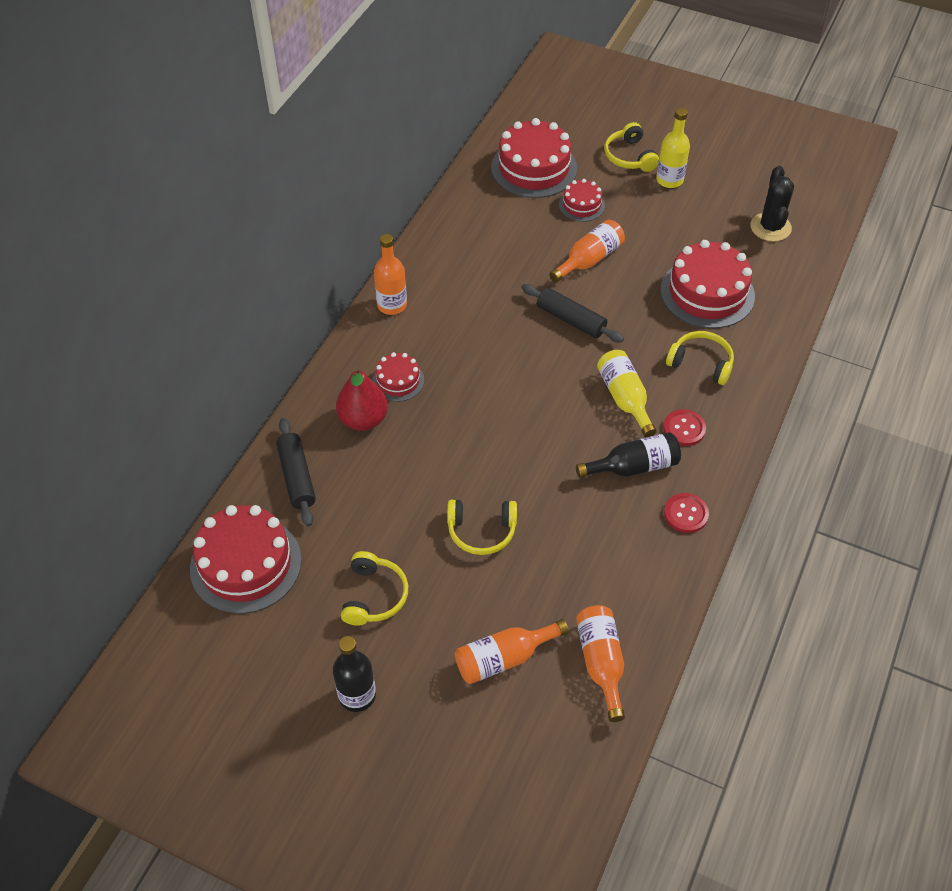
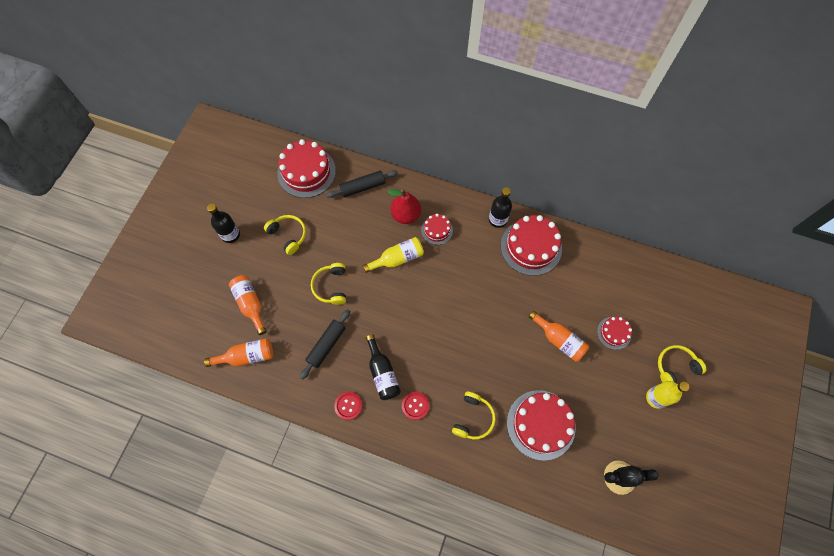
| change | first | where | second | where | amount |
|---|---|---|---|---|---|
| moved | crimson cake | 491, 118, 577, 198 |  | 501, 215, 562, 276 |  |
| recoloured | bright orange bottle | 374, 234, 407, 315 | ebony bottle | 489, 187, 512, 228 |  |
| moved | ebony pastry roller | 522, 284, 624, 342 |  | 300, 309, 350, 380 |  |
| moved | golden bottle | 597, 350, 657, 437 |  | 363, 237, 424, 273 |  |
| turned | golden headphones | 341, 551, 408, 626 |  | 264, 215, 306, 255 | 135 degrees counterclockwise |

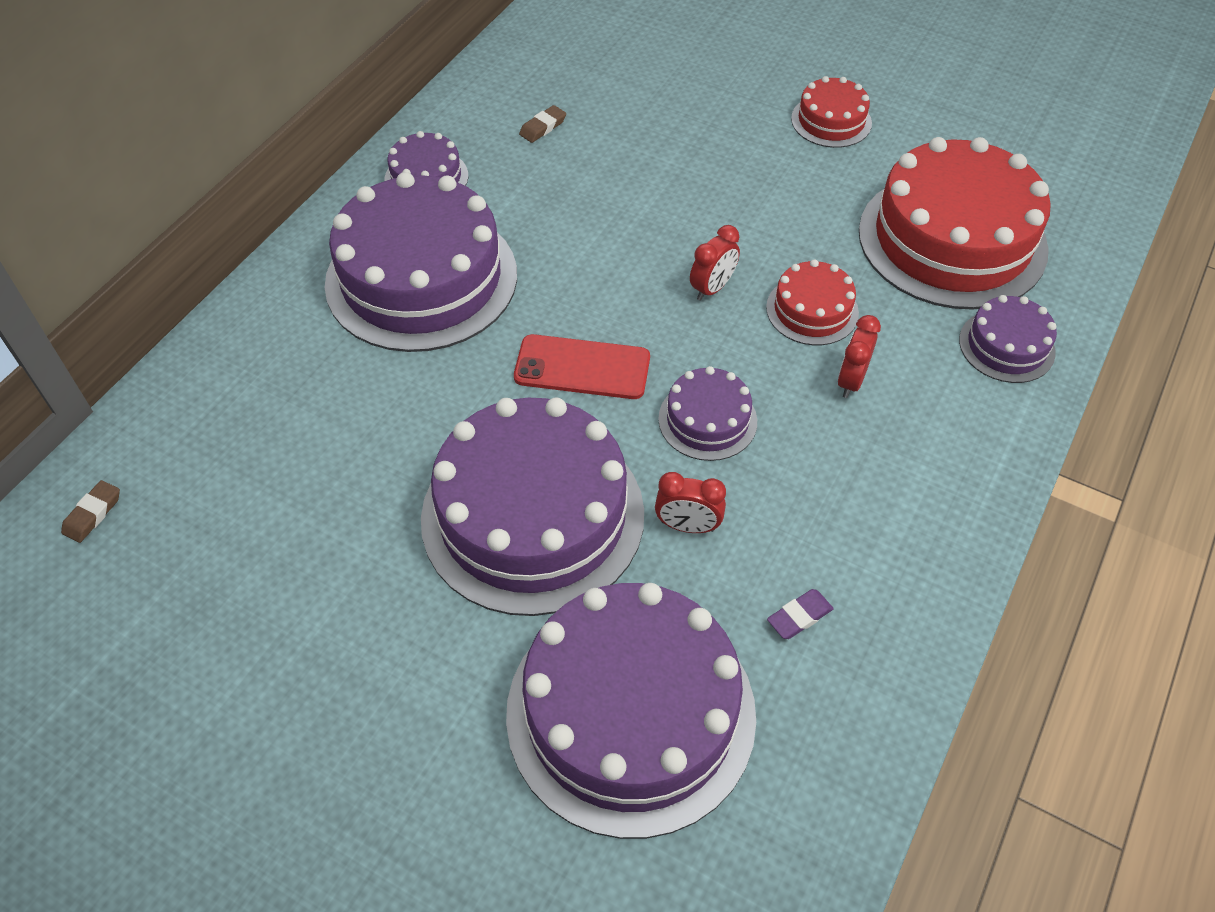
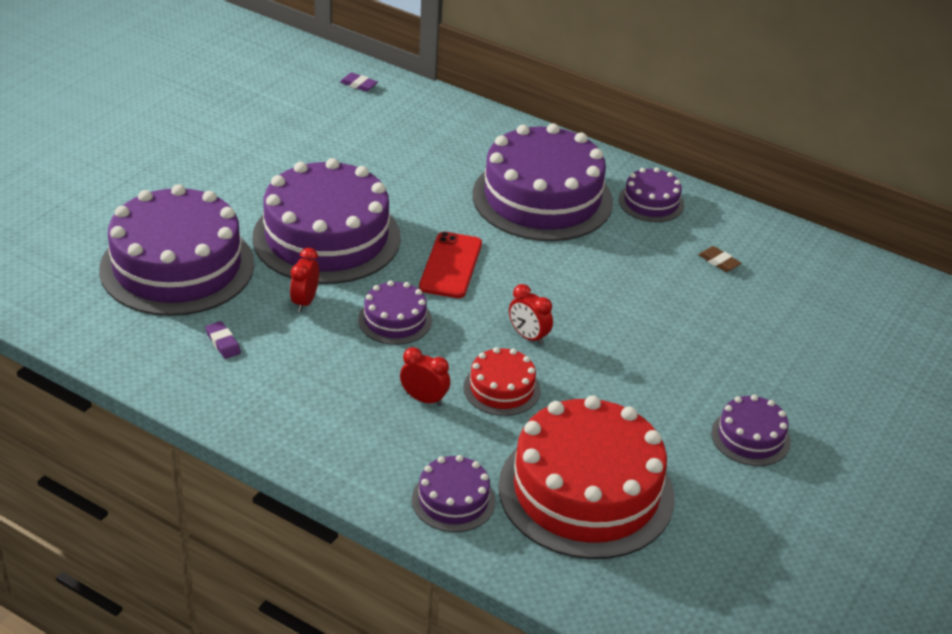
| change | first | where | second | where | amount |
|---|---|---|---|---|---|
| recoloured | crimson cake | 791, 76, 872, 148 | purple cake | 711, 395, 791, 466 |  |
| recoloured | dark brown eraser | 61, 480, 120, 543 | purple eraser | 340, 73, 378, 92 |  |

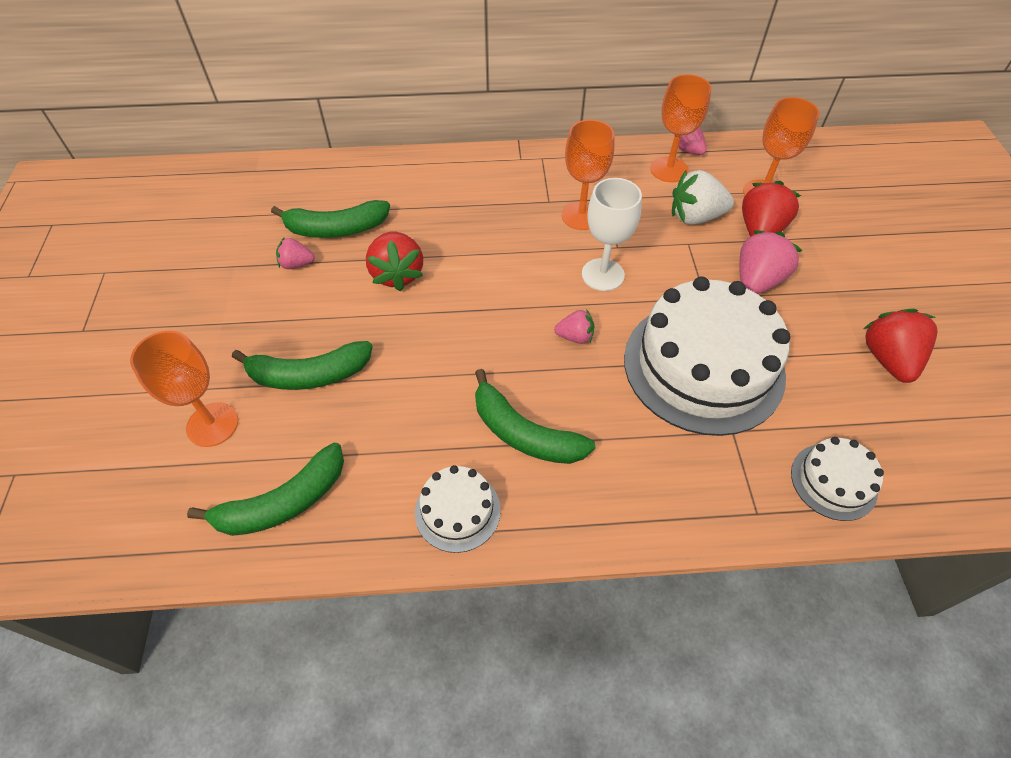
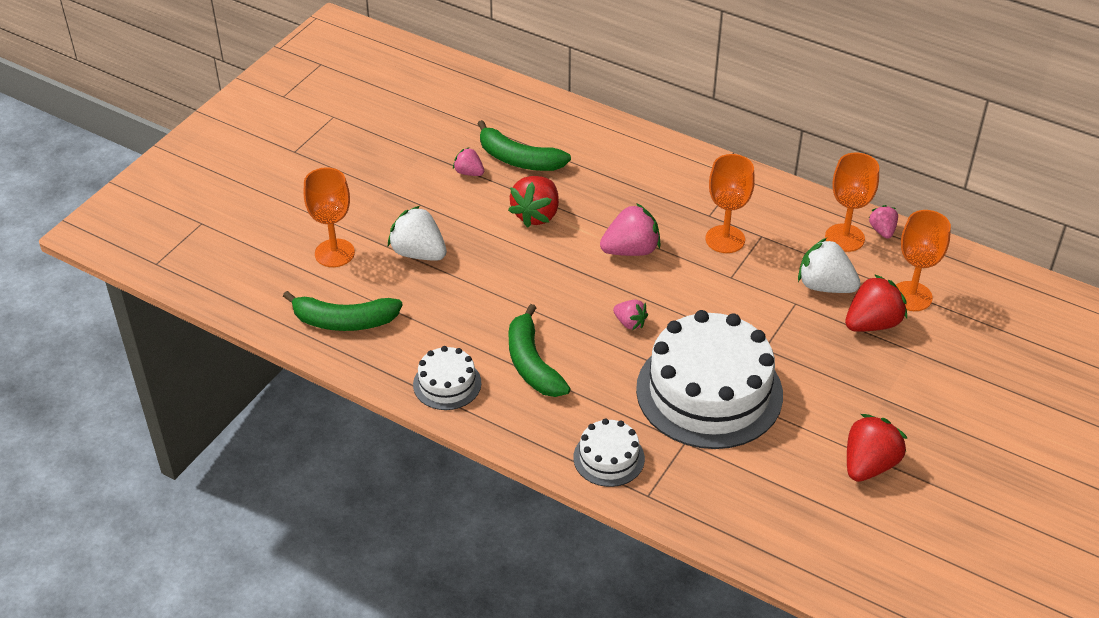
| change | first | where | second | where | amount |
|---|---|---|---|---|---|
| removed | white chalice | 582, 178, 642, 291 |  |  |  |
| moved | rose-pink strawberry | 739, 230, 802, 294 |  | 600, 203, 661, 256 |  |
| replaced | leaf-green toy banana | 232, 341, 373, 390 | white strawberry | 388, 205, 447, 261 |  |
| moved | white cake | 791, 437, 884, 521 |  | 573, 418, 645, 487 |  |

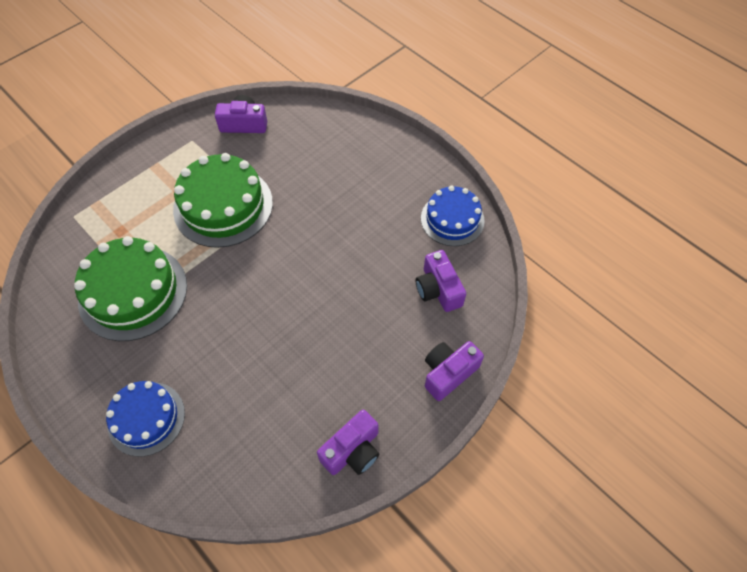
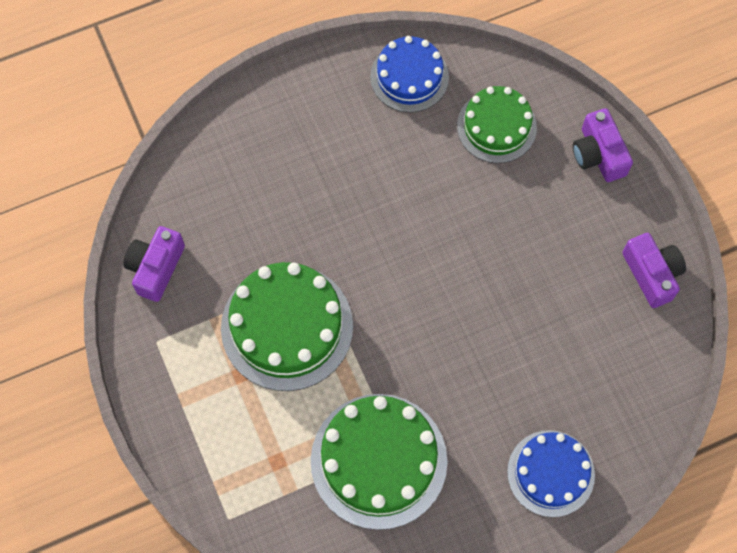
| change | first | where | second | where | amount |
|---|---|---|---|---|---|
| replaced | purple compact camera | 416, 250, 466, 312 | leaf-green cake | 457, 86, 537, 163 |  |

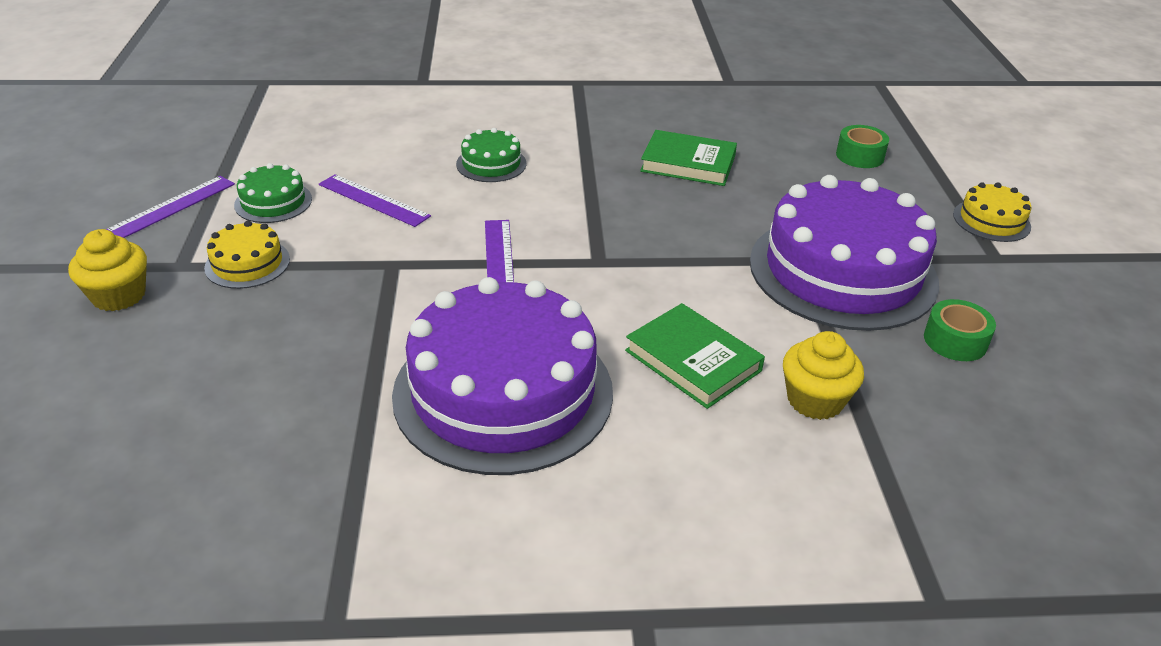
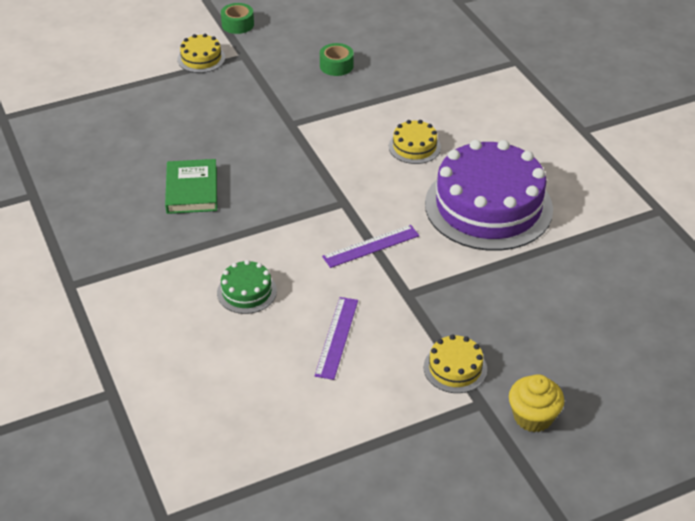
| change | first | where | second | where | amount |
|---|---|---|---|---|---|
| moved | leaf-green tape | 836, 125, 889, 168 |  | 221, 3, 254, 34 |  |
| removed | leaf-green cake | 234, 163, 312, 223 |  |  |  |
| removed | purple cake | 750, 175, 939, 331 |  |  |  |
| removed | purple straightedge | 106, 176, 235, 238 |  |  |  |
| replaced | leaf-green hardback | 625, 303, 765, 409 | golden cake | 389, 120, 441, 164 |  |
| removed | golden fairy cake | 783, 331, 864, 420 |  |  |  |

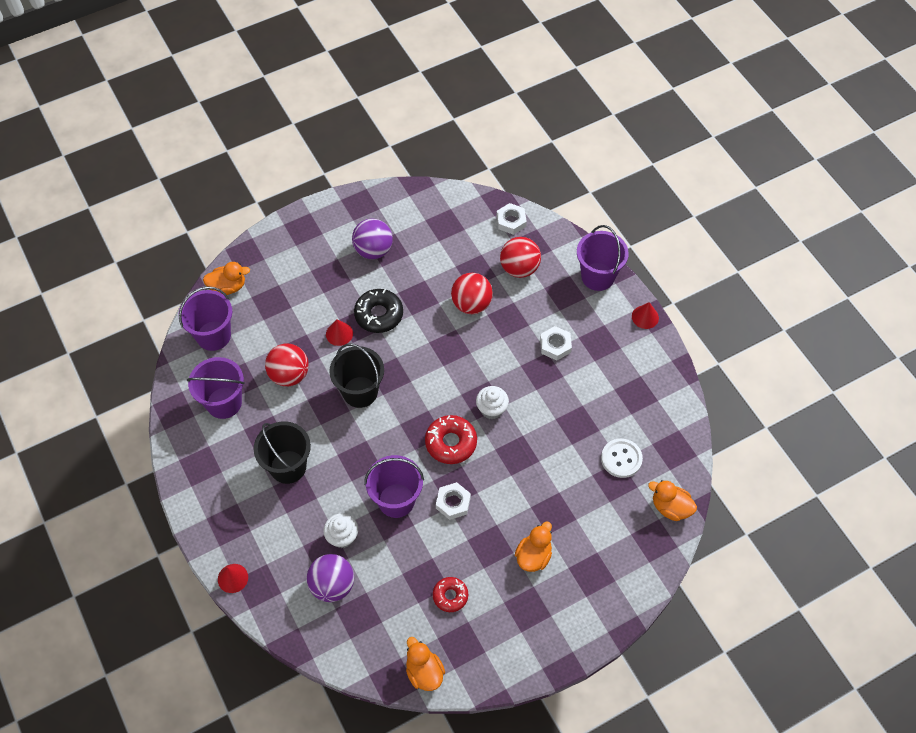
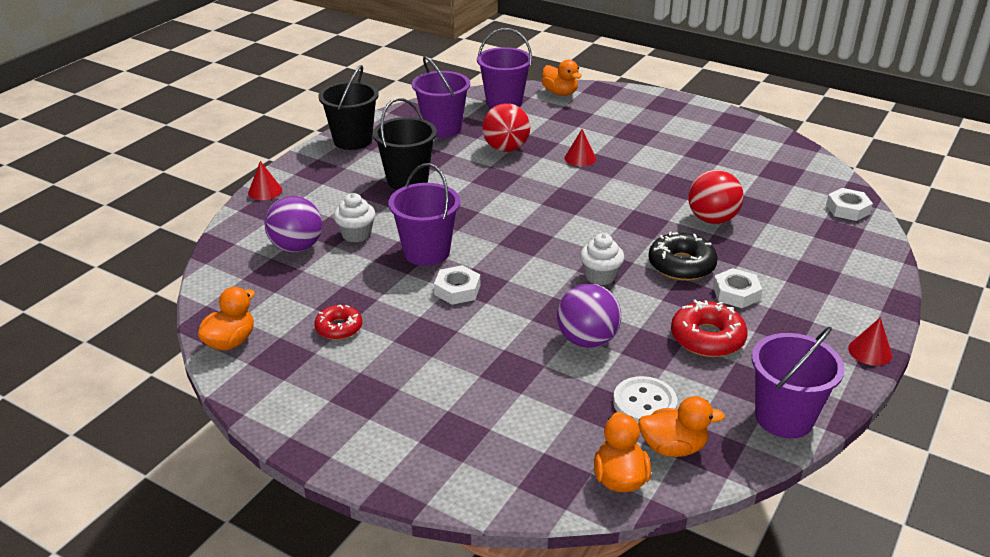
| change | first | where | second | where | amount |
|---|---|---|---|---|---|
| moved | purple play ball | 352, 219, 393, 259 |  | 557, 284, 621, 348 |  |
| moved | purple pail | 577, 225, 629, 291 |  | 752, 327, 845, 438 |  |
| removed | crimson play ball | 500, 237, 541, 278 |  |  |  |
| moved | ebony donut | 354, 289, 403, 333 |  | 648, 232, 718, 281 |  |
| moved | ebony pail | 329, 344, 384, 408 |  | 318, 65, 379, 150 |  |
| moved | crimson donut | 425, 415, 477, 464 |  | 671, 299, 748, 357 |  |
| moved | bright orange duck | 515, 521, 552, 572 |  | 638, 396, 725, 457 |  |

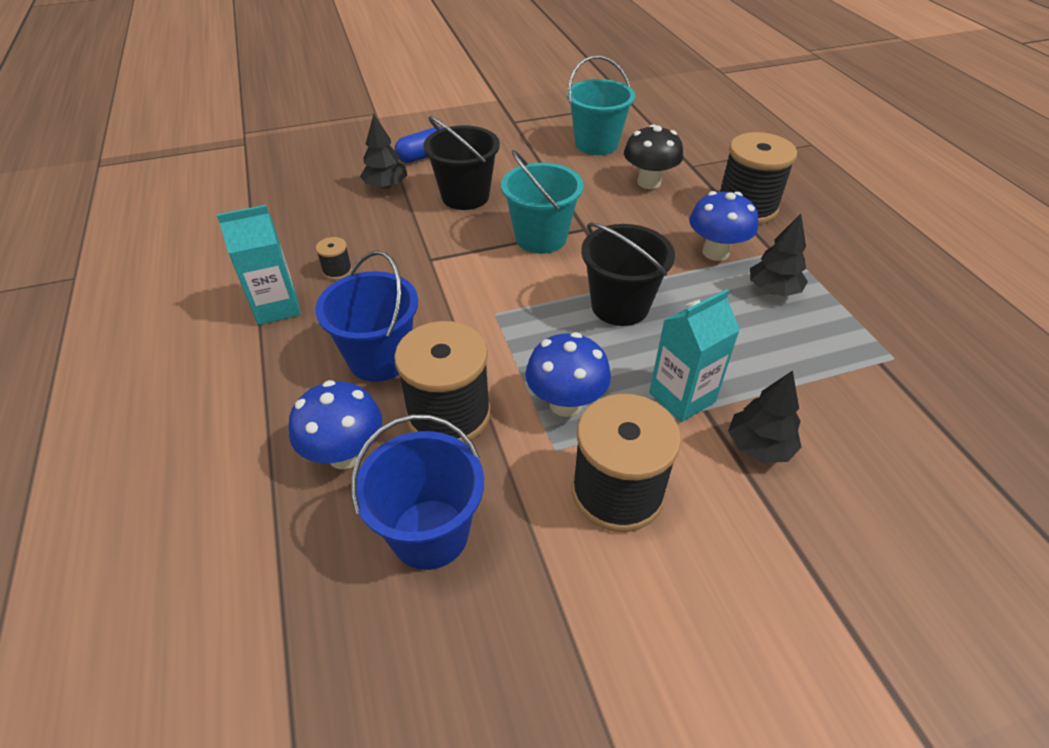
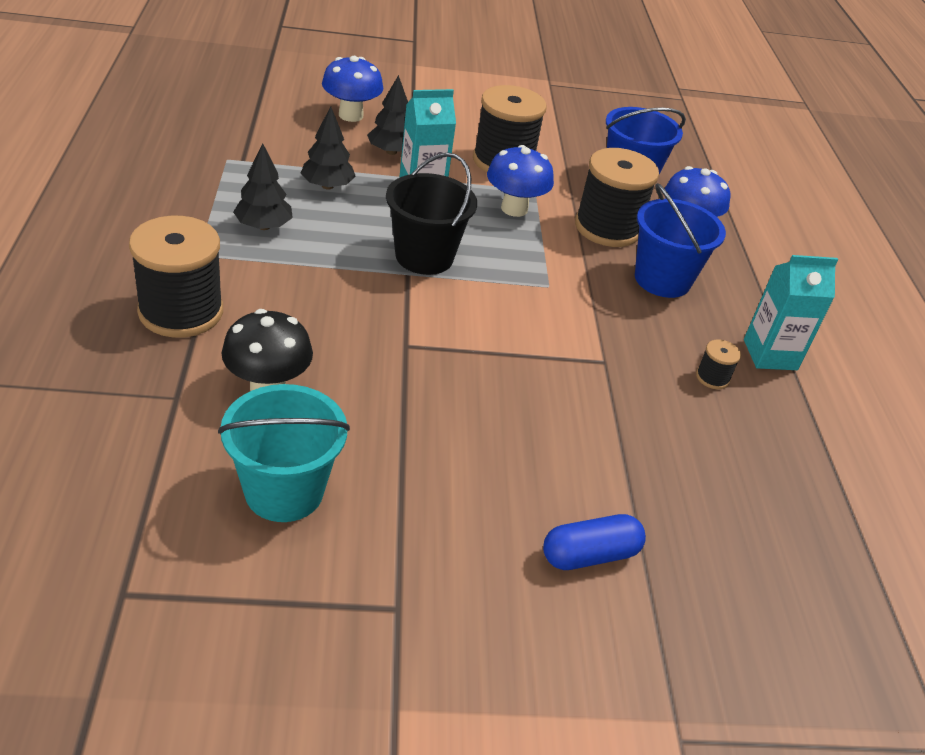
| change | first | where | second | where | amount |
|---|---|---|---|---|---|
| moved | ebony tree | 360, 114, 407, 189 |  | 301, 107, 356, 189 |  |
| removed | ebony pail | 423, 116, 500, 210 |  |  |  |
| removed | turquoise pail | 501, 150, 584, 254 |  |  |  |
| moved | blue mushroom | 689, 191, 758, 261 |  | 322, 56, 383, 122 |  |

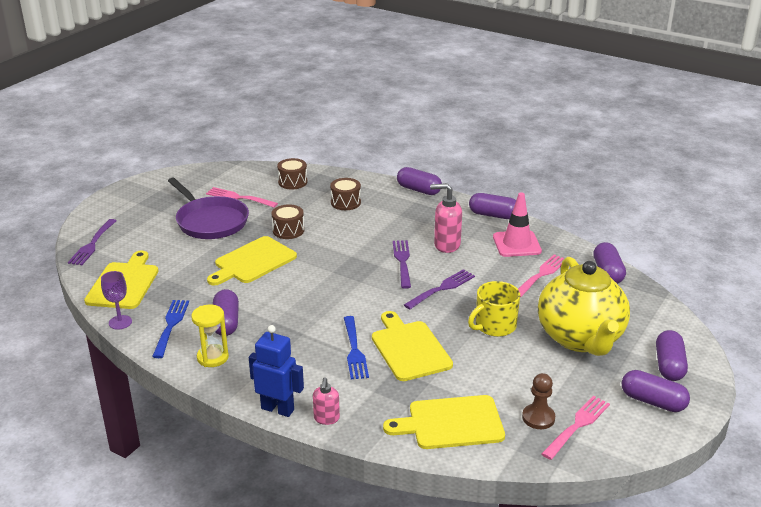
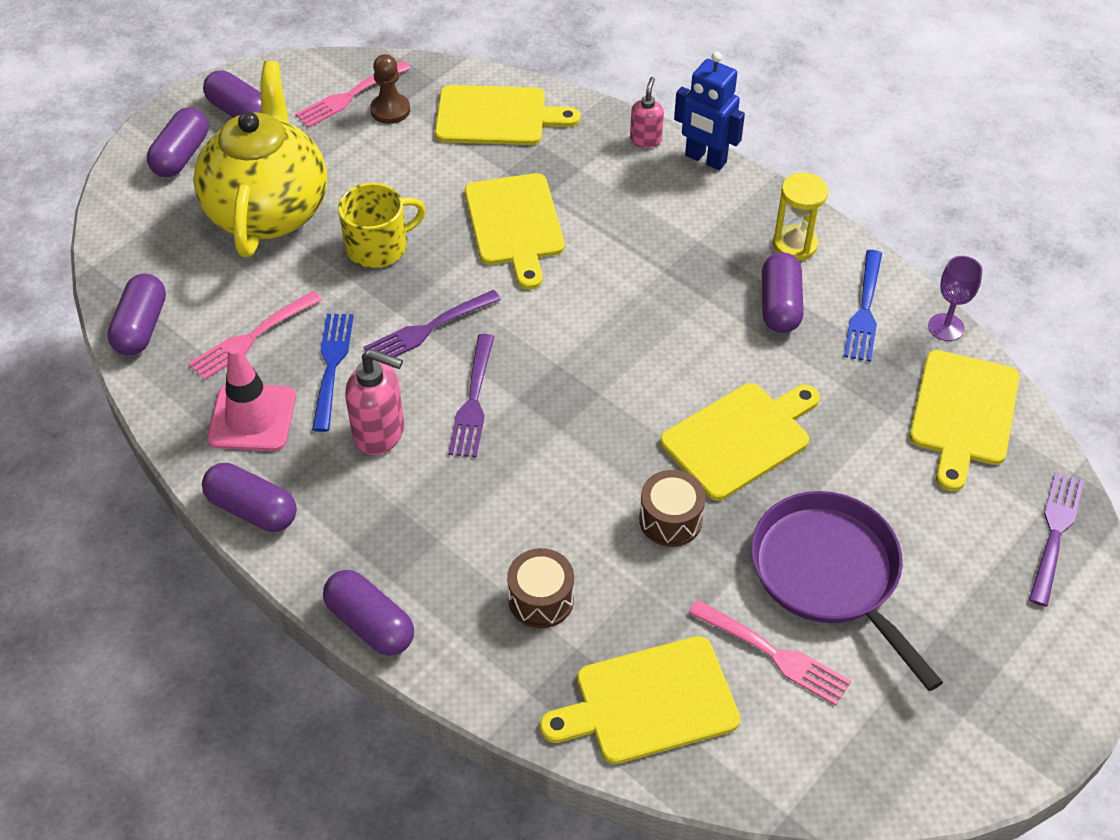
| change | first | where | second | where | amount |
|---|---|---|---|---|---|
| replaced | dark brown drum | 277, 158, 307, 189 | golden bread board | 540, 636, 740, 764 |  |
| moved | blue fork | 344, 316, 369, 379 |  | 312, 314, 354, 432 |  |

